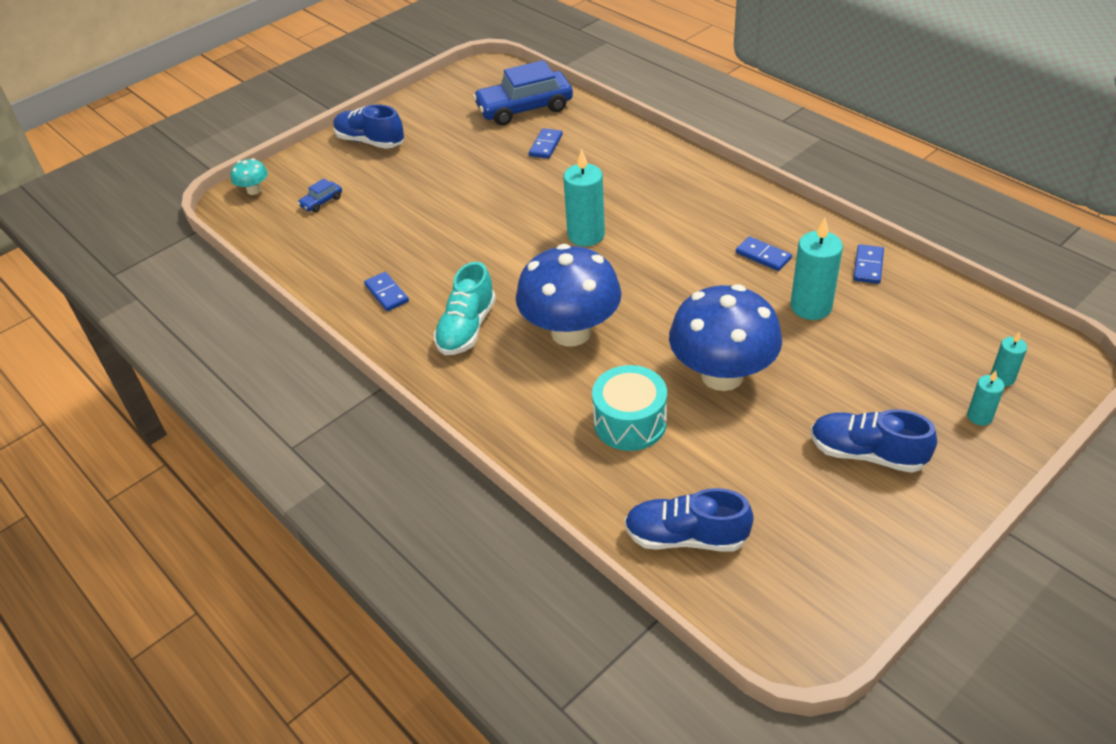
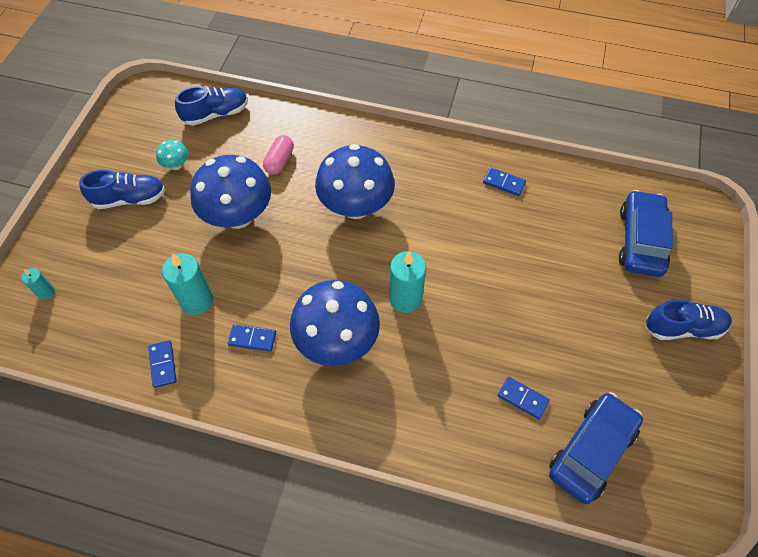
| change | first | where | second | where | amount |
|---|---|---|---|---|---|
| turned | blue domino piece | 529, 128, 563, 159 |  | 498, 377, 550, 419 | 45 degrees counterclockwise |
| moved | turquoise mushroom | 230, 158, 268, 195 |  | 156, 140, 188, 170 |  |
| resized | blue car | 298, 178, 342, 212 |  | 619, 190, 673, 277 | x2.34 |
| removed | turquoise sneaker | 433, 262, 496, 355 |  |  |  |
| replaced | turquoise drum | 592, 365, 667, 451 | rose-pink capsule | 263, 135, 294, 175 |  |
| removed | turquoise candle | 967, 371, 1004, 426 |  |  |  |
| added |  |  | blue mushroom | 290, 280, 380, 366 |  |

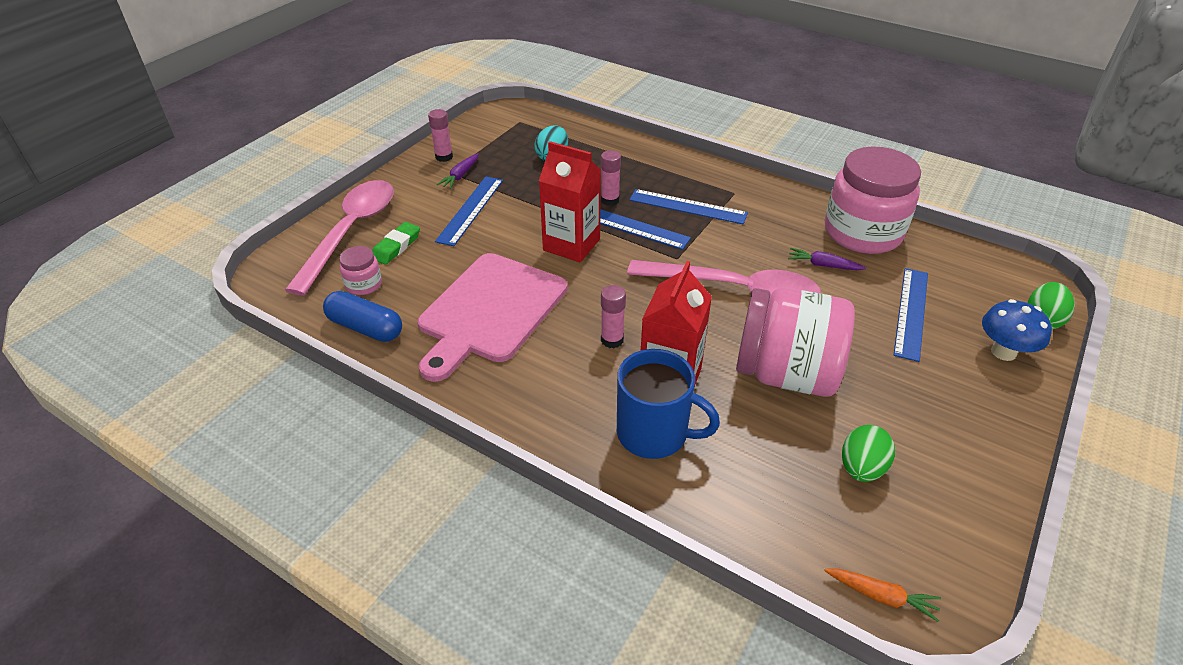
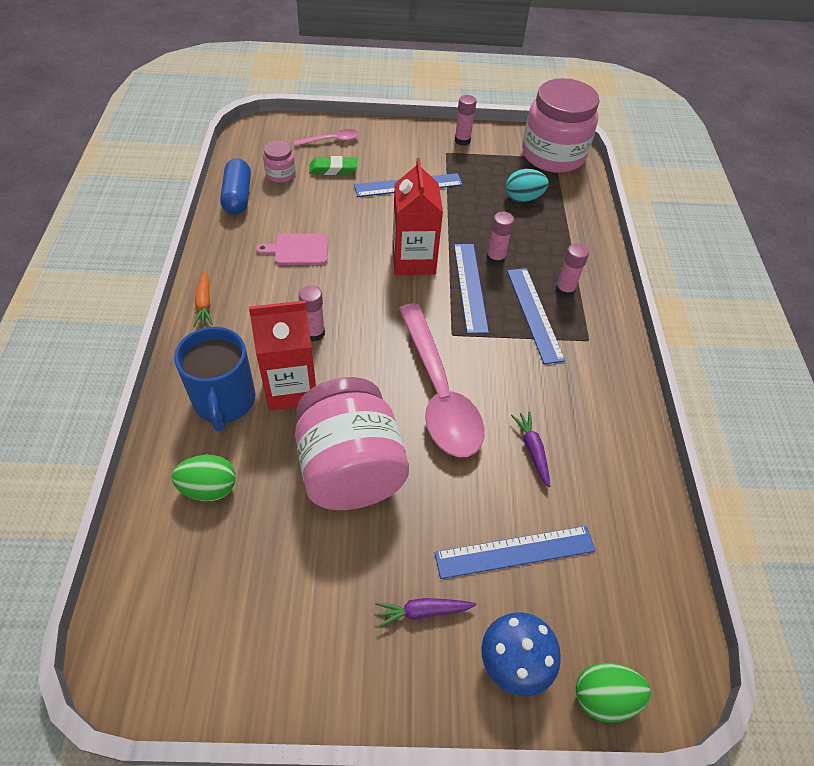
| change | first | where | second | where | amount |
|---|---|---|---|---|---|
| moved | rose-pink jar | 825, 146, 921, 254 |  | 522, 78, 600, 173 |  |
| moved | purple carrot | 437, 153, 479, 189 |  | 375, 598, 476, 628 |  |
| resized | rose-pink teaspoon | 285, 180, 394, 296 |  | 293, 129, 359, 146 | x0.45 |
| resized | rose-pink bread board | 417, 253, 567, 382 |  | 256, 233, 328, 265 | x0.46 |
| moved | leaf-green egg | 842, 425, 895, 482 |  | 172, 455, 236, 501 |  |
| moved | bright orange carrot | 824, 568, 941, 622 |  | 193, 270, 213, 327 |  |
| added |  |  | rose-pink glue stick | 555, 243, 589, 298 |  |

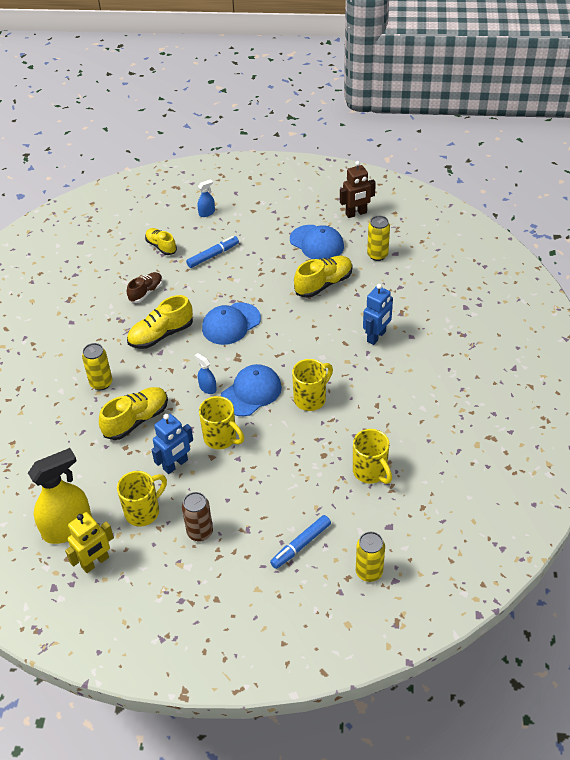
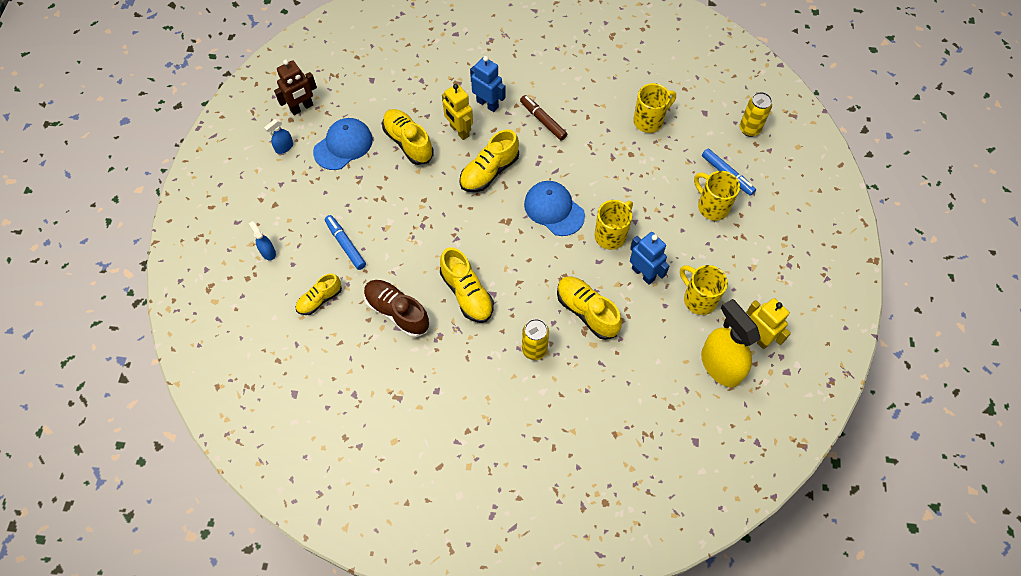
| change | first | where | second | where | amount |
|---|---|---|---|---|---|
| turned | dark brown robot | 340, 161, 376, 218 |  | 274, 59, 317, 115 | 75 degrees clockwise |
| removed | golden can | 367, 216, 390, 261 |  |  |  |
| resized | dark brown sneaker | 127, 272, 163, 303 |  | 364, 280, 430, 337 | x1.54 |
| removed | blue peaked cap | 202, 302, 261, 345 |  |  |  |
| moved | blue spray cleaner | 194, 353, 217, 394 |  | 264, 119, 293, 154 |  |
| moved | golden mug | 292, 359, 333, 411 |  | 694, 171, 740, 221 |  |
| removed | dark brown can | 182, 492, 213, 542 |  |  |  |
| added |  |  | golden robot | 442, 84, 473, 140 |  |
| added |  |  | dark brown felt pen | 520, 95, 567, 141 |  |
| added |  |  | golden sneaker | 460, 129, 519, 192 |  |

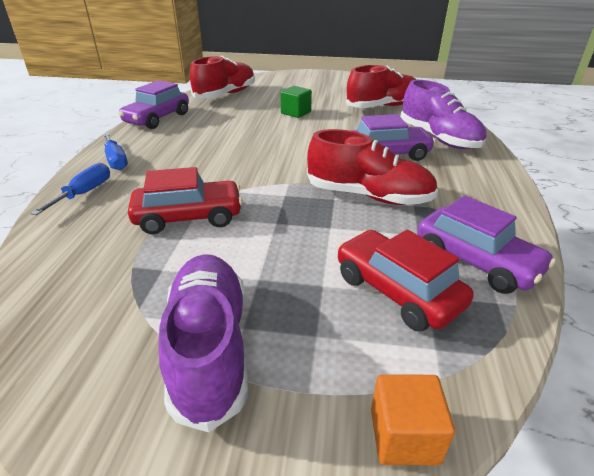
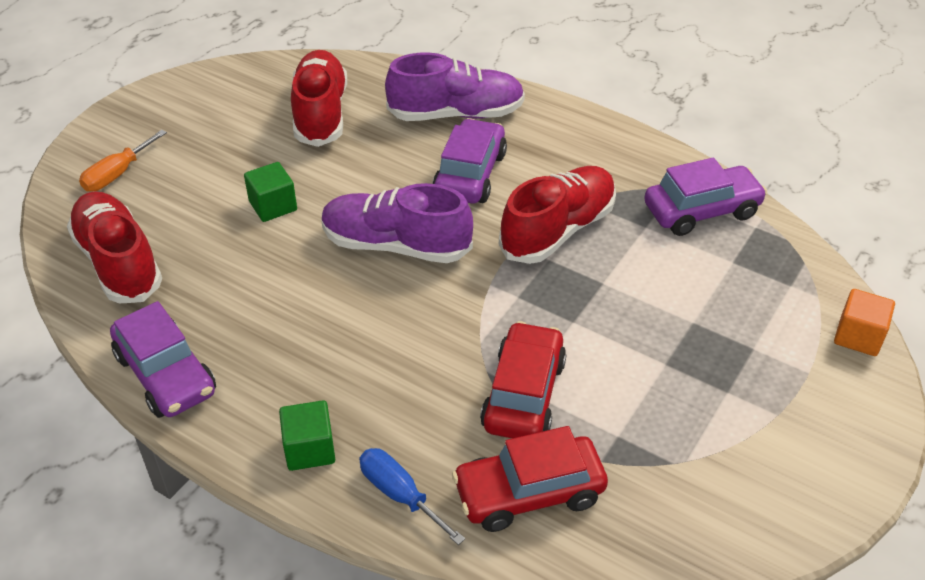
| change | first | where | second | where | amount |
|---|---|---|---|---|---|
| replaced | blue screwdriver | 103, 133, 128, 170 | leaf-green cube | 279, 400, 335, 471 |  |
| moved | crimson car | 337, 230, 473, 332 |  | 452, 426, 608, 532 |  |
| moved | purple sneaker | 158, 254, 248, 432 |  | 322, 183, 473, 263 |  |
| added |  |  | bright orange screwdriver | 79, 130, 167, 192 |  |

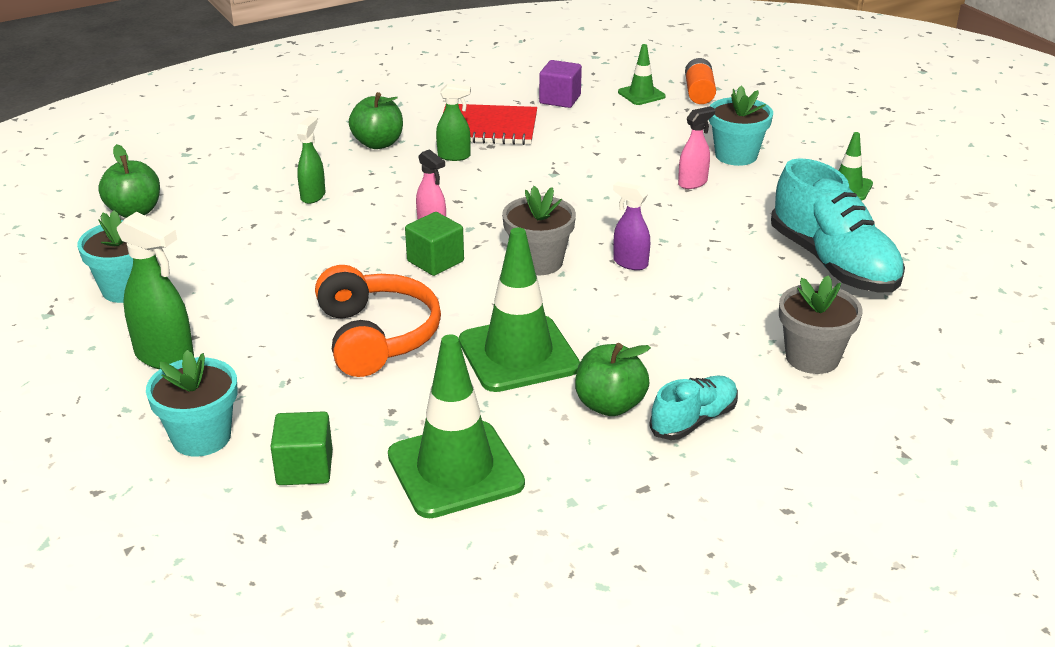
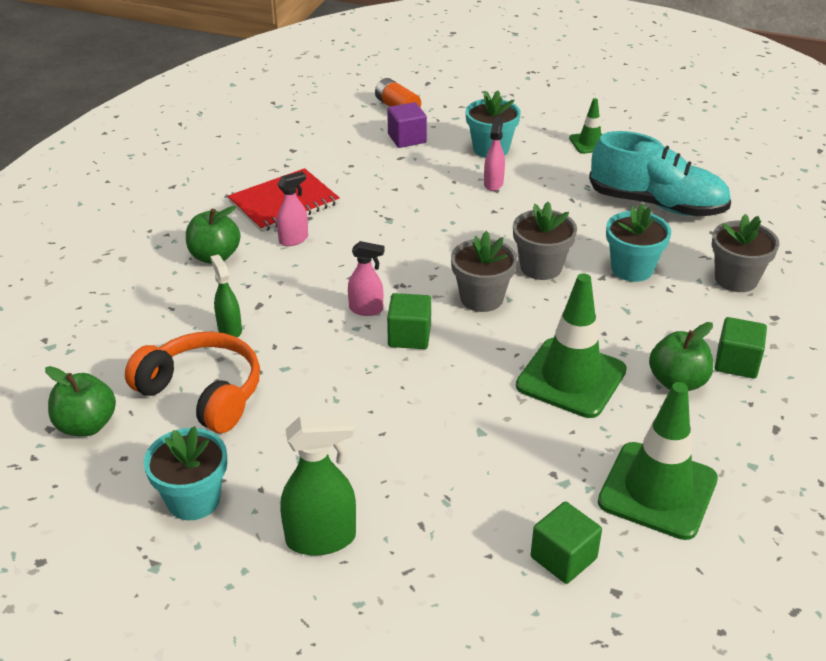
| change | first | where | second | where | amount |
|---|---|---|---|---|---|
| removed | leaf-green traffic cone | 618, 44, 666, 105 |  |  |  |
| moved | purple cube | 539, 60, 582, 108 |  | 387, 102, 427, 148 |  |
| recoloured | leaf-green spray cleaner | 436, 83, 471, 161 | rose-pink spray cleaner | 277, 171, 308, 246 |  |
| replaced | purple spray cleaner | 613, 182, 650, 270 | gray plant pot | 513, 202, 577, 280 |  |
| moved | bright orange headphones | 315, 265, 441, 377 |  | 125, 332, 260, 433 |  |
| moved | turquoise plant pot | 146, 350, 237, 457 |  | 606, 204, 671, 282 |  |
| replaced | turquoise sneaker | 649, 376, 738, 440 | leaf-green cube | 715, 317, 767, 379 |  |

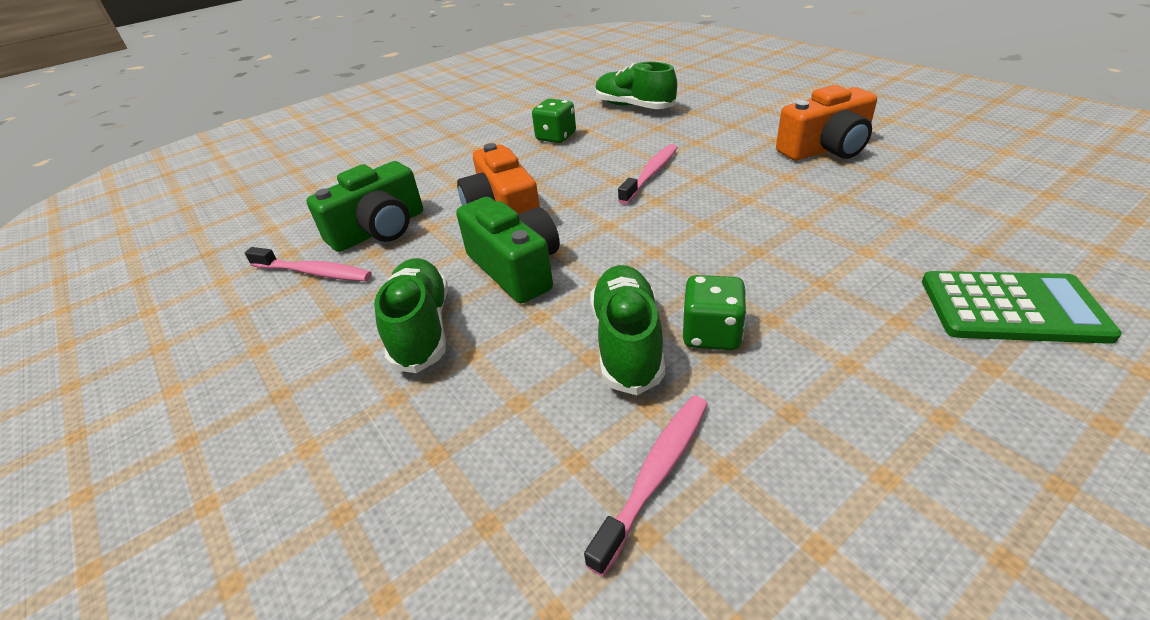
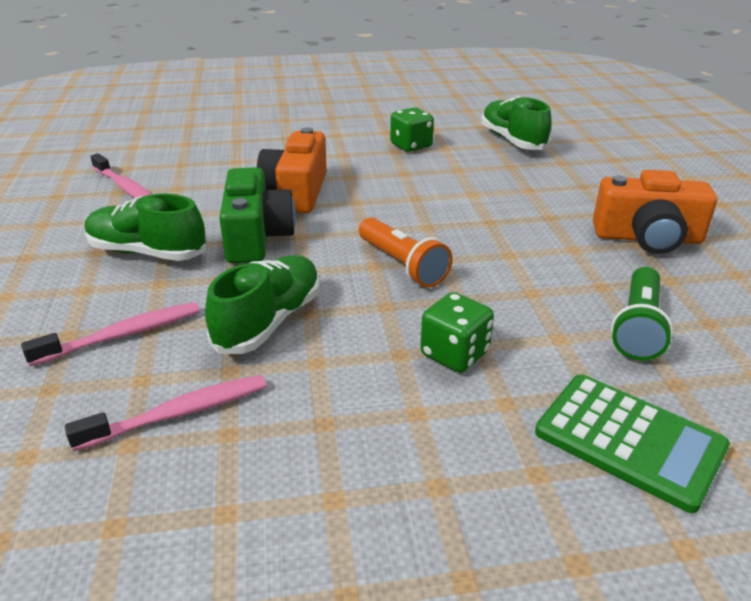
| change | first | where | second | where | amount |
|---|---|---|---|---|---|
| moved | rose-pink toothbrush | 618, 144, 678, 204 |  | 21, 302, 200, 366 |  |
| removed | leaf-green compact camera | 306, 161, 423, 252 |  |  |  |
| turned | leaf-green sneaker | 374, 258, 448, 373 |  | 85, 194, 206, 261 | 90 degrees counterclockwise |
| moved | leaf-green die | 683, 275, 747, 350 |  | 420, 292, 494, 373 |  |
| added |  |  | bright orange flashlight | 359, 217, 453, 288 |  |
| added |  |  | leaf-green flashlight | 611, 267, 673, 361 |  |

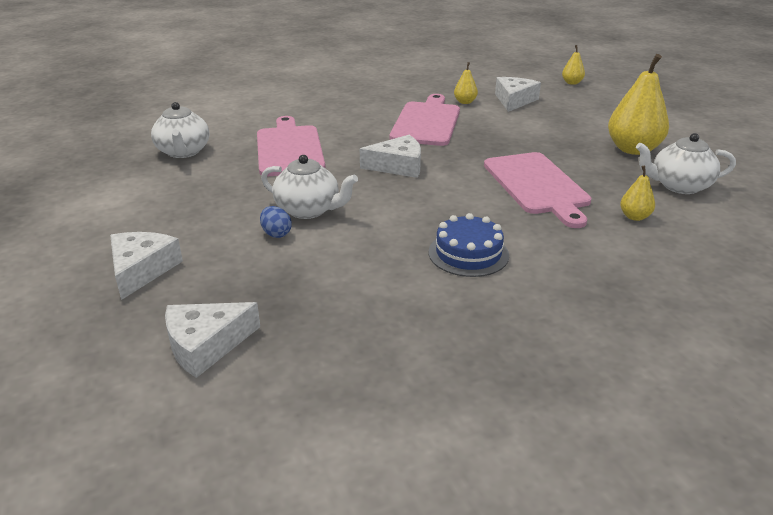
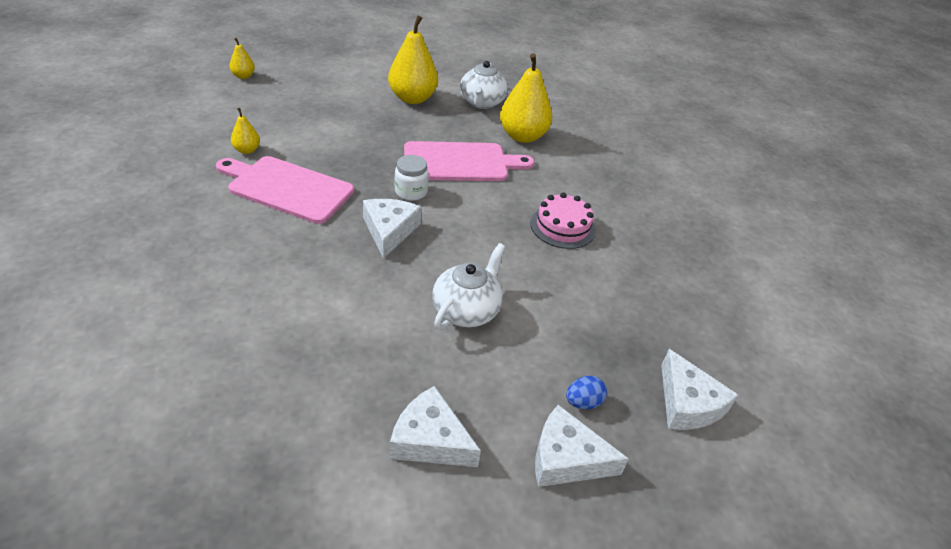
| change | first | where | second | where | amount |
|---|---|---|---|---|---|
| moved | white cheese | 495, 77, 541, 112 |  | 390, 386, 481, 467 |  |
| removed | white tea pot | 151, 102, 209, 158 |  |  |  |
| removed | rose-pink bread board | 257, 116, 325, 176 |  |  |  |
| resized | golden pear | 620, 166, 655, 221 |  | 500, 53, 552, 143 | x2.07 |
| moved | blue egg | 260, 206, 292, 238 |  | 566, 376, 607, 409 |  |
| recoloured | blue cake | 429, 213, 509, 277 | rose-pink cake | 530, 192, 596, 249 |  |
| added |  |  | white jar | 395, 155, 429, 201 |  |

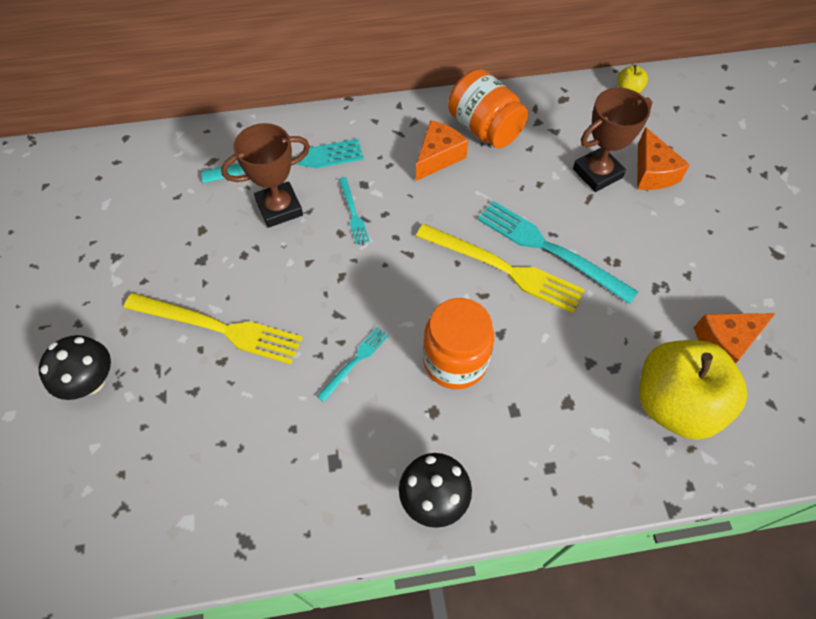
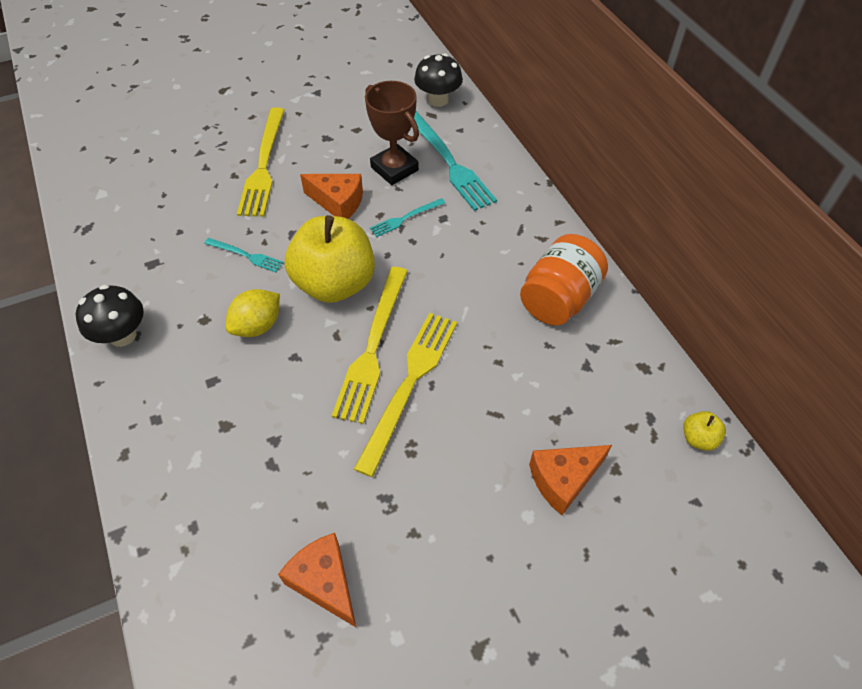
| change | first | where | second | where | amount |
|---|---|---|---|---|---|
| removed | dark brown trophy | 573, 88, 652, 192 |  |  |  |
| moved | bright orange cheese | 416, 120, 468, 181 |  | 300, 174, 363, 219 |  |
| recoloured | turquoise fork | 477, 201, 639, 304 | golden fork | 354, 313, 457, 477 |  |
| replaced | bright orange jar | 423, 298, 494, 389 | golden toy lemon | 226, 289, 280, 337 |  |
| moved | ebony mushroom | 39, 335, 111, 400 |  | 414, 53, 463, 107 |  |
| moved | golden apple fruit | 639, 340, 747, 440 |  | 285, 215, 375, 303 |  |

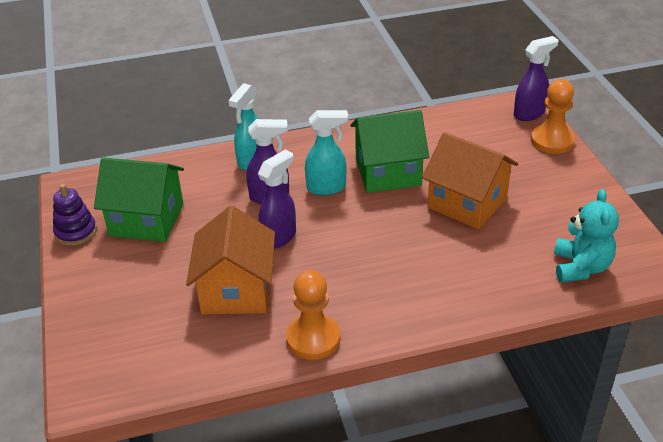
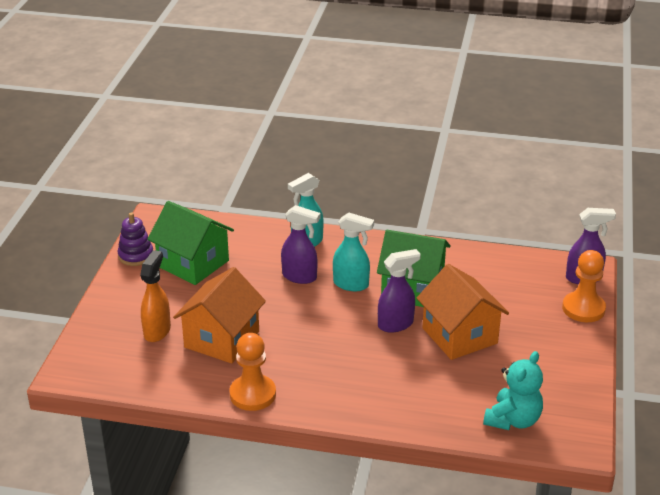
| change | first | where | second | where | amount |
|---|---|---|---|---|---|
| moved | purple spray cleaner | 258, 150, 296, 249 |  | 378, 249, 421, 333 |  |
| added |  |  | bright orange spray cleaner | 140, 250, 171, 342 |  |

